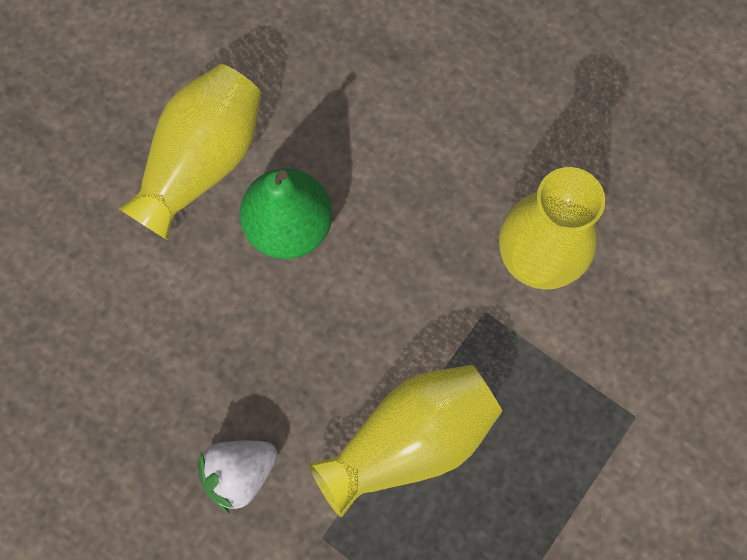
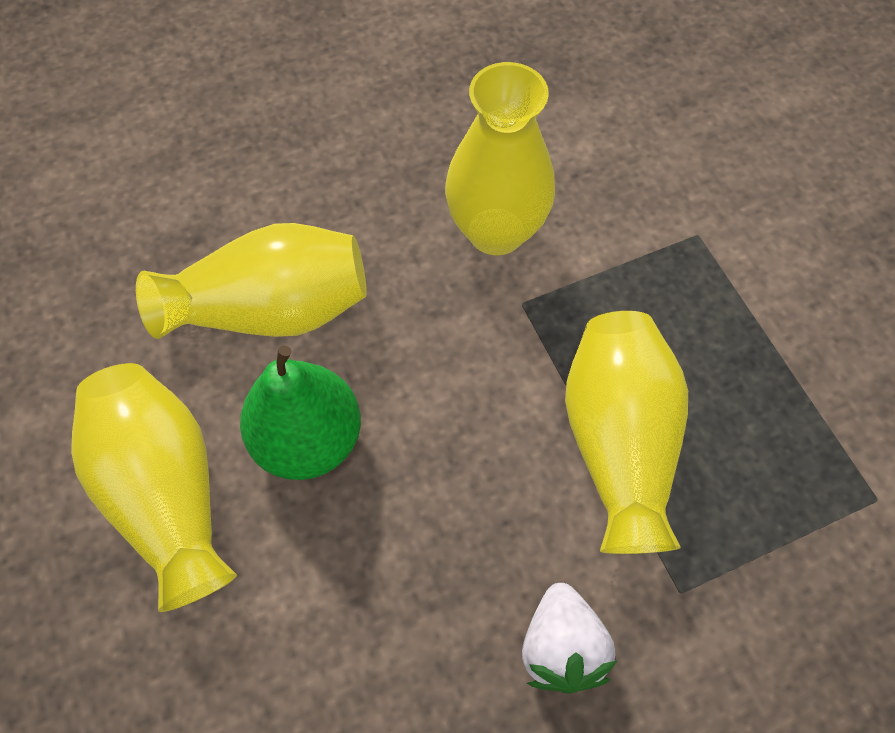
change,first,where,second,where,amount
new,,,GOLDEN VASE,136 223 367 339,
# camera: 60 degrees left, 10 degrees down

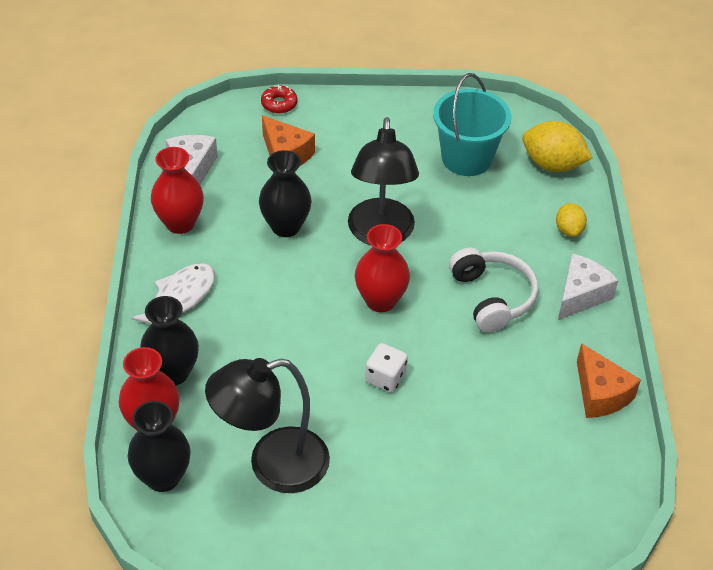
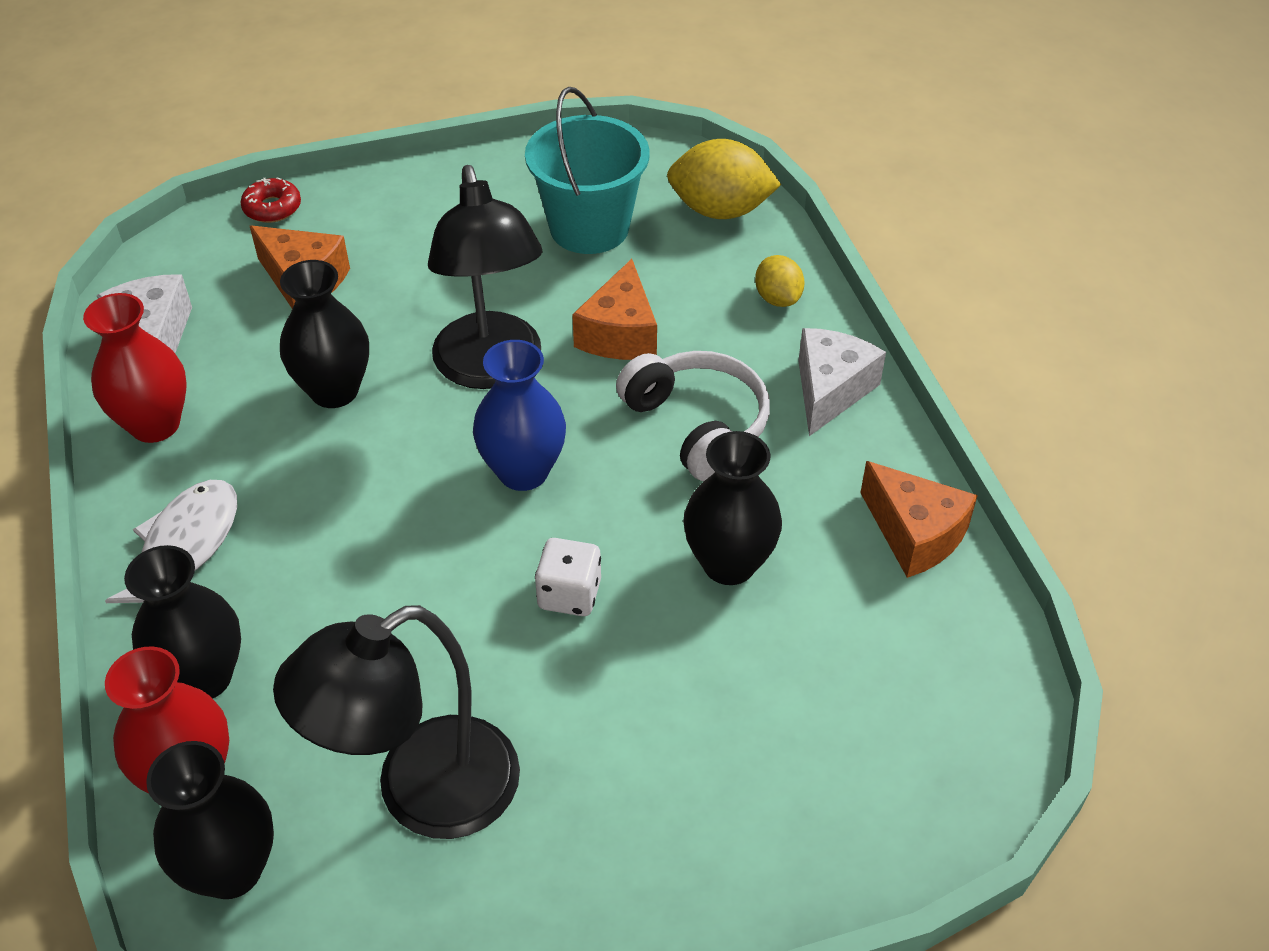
change,first,where,second,where,amount
new,,,ORANGE-COLOURED PIECE OF CHEESE,572 259 657 360,
new,,,EBONY VASE,683 431 782 585,
repainted,CRIMSON VASE,355 224 410 312,COBALT VASE,473 340 566 491,
# camera: 15 degrees left, 0 degrees up

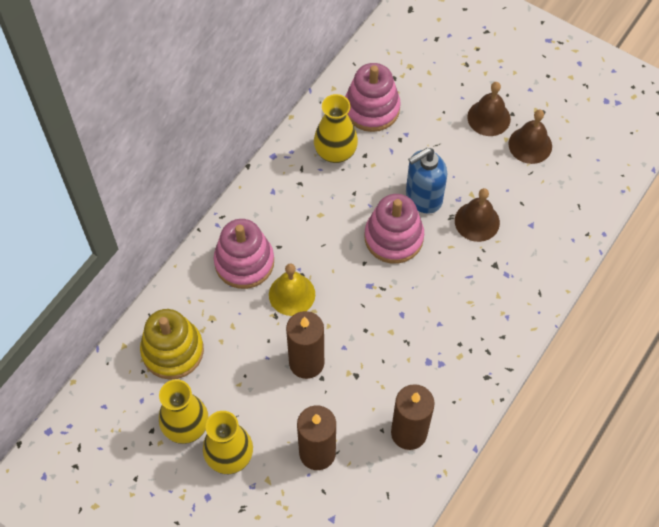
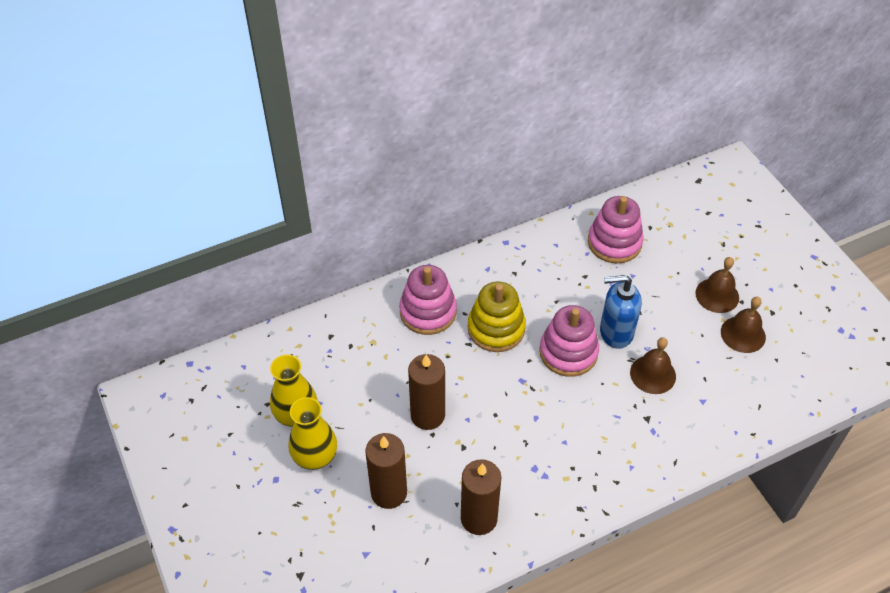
change,first,where,second,where,amount
gone,GOLDEN SCHOOL BELL,269 264 315 316,,,
gone,GOLDEN VASE,314 94 358 163,,,
shifted,GOLDEN STACKING TOY,140 309 204 380,,468 282 526 352,
# camera: 30 degrees right, 10 degrees down

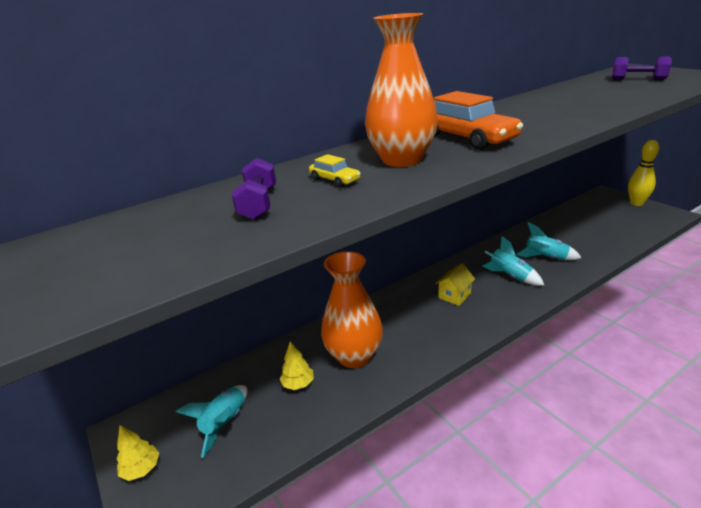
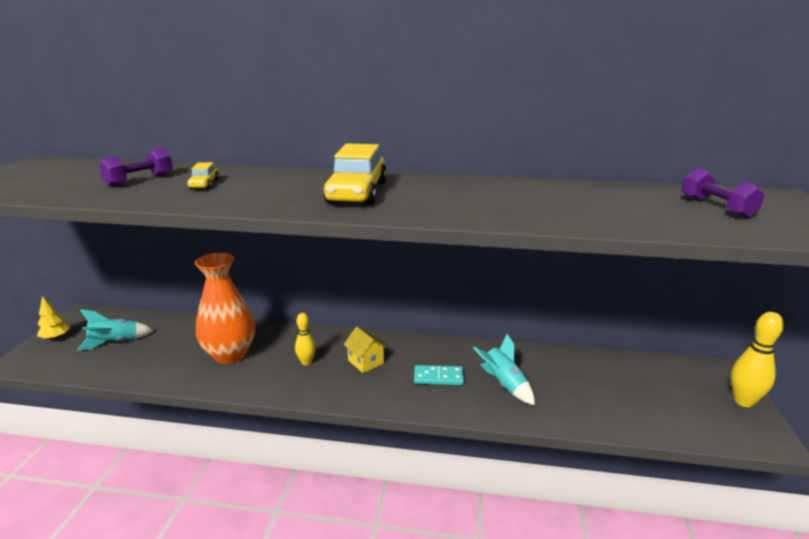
change,first,where,second,where,amount
gone,GOLDEN TREE,280 341 314 390,,,
gone,ORANGE-COLOURED VASE,365 13 438 167,,,
new,,,GOLDEN TENPIN,295 313 316 366,
swapped,TEAL TOY ROCKET,483 236 544 286,TEAL DOMINO,414 365 464 385,
repainted,ORANGE-COLOURED TOY CAR,434 91 523 150,GOLDEN TOY CAR,323 143 387 205,
rotated,GOLDEN TOY HOUSE,435 263 475 306,,343 327 387 373,60 degrees clockwise
# camera: 40 degrees right, 5 degrees down

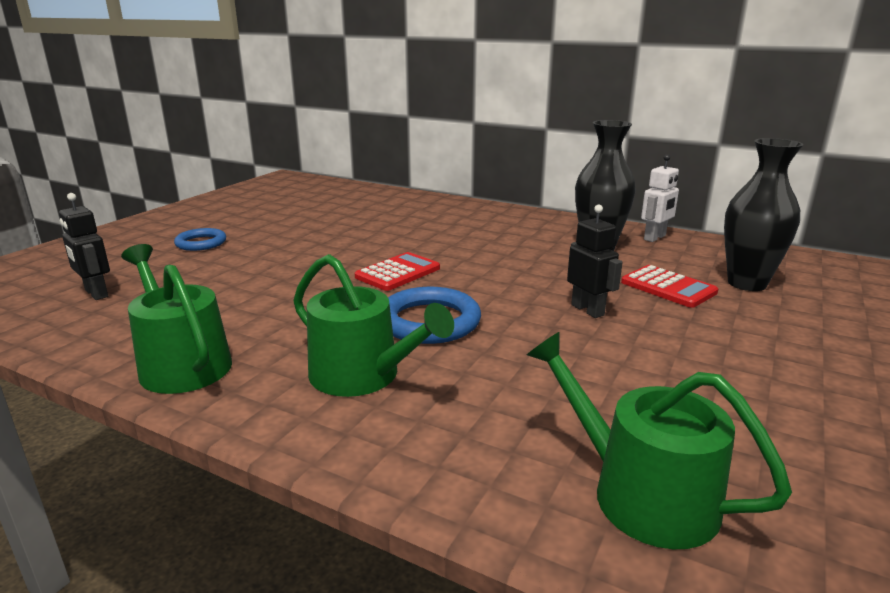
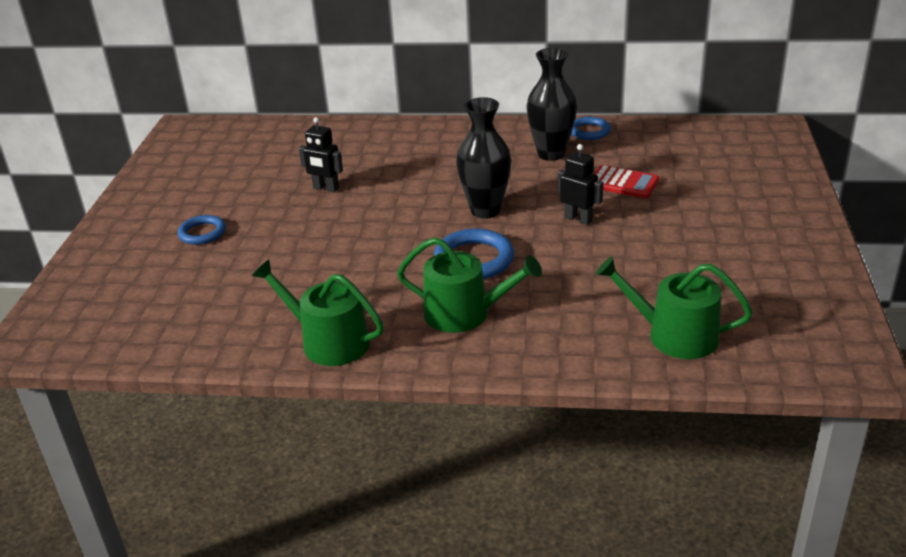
change,first,where,second,where,amount
gone,CRIMSON ADDING MACHINE,355 252 440 291,,,
shifted,EBONY TOY ROBOT,59 193 110 300,,299 117 343 192,
shifted,EBONY VASE,724 138 804 291,,456 97 511 219,
swapped,PURE WHITE TOY ROBOT,641 154 679 242,COBALT RING,571 117 611 140,
# camera: 20 degrees left, 10 degrees up

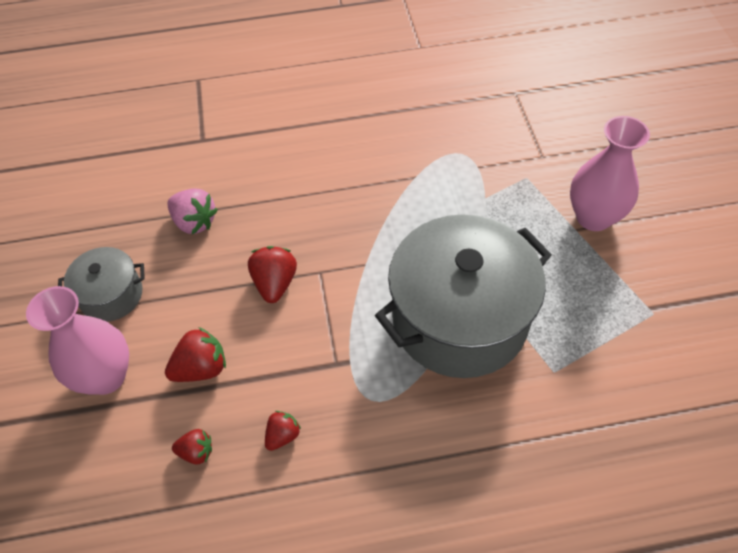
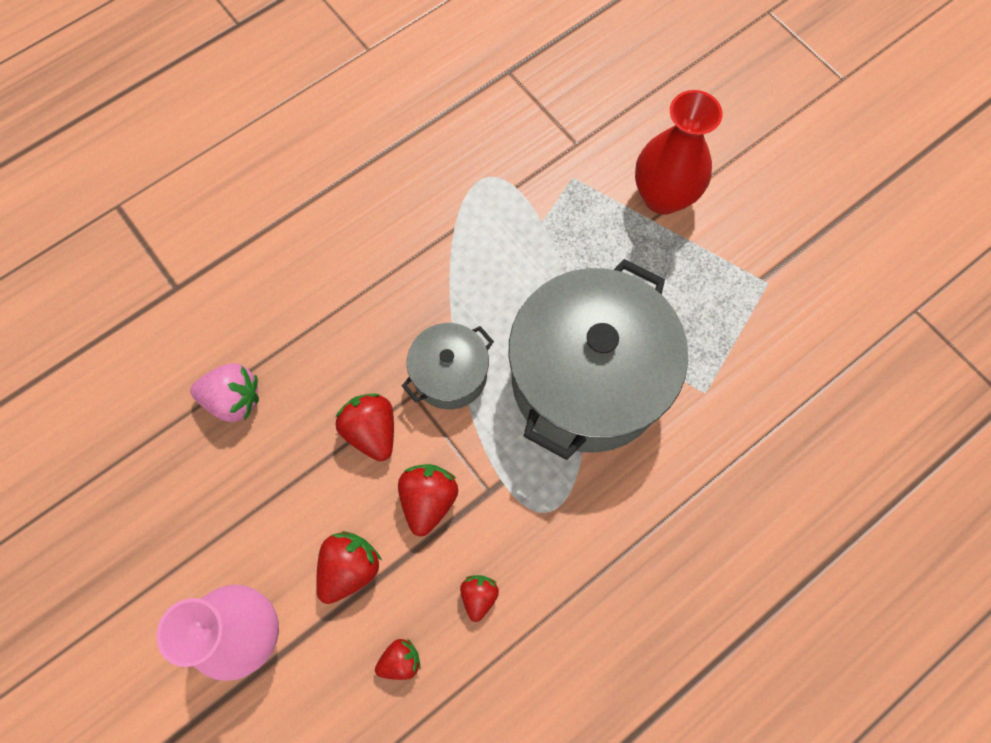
change,first,where,second,where,amount
new,,,CRIMSON STRAWBERRY,398 464 458 536,
shifted,ASH-GREY POT,58 247 145 322,,402 323 494 409,
repainted,PINK VASE,570 116 650 231,CRIMSON VASE,635 90 722 215,
# camera: 30 degrees left, 15 degrees up

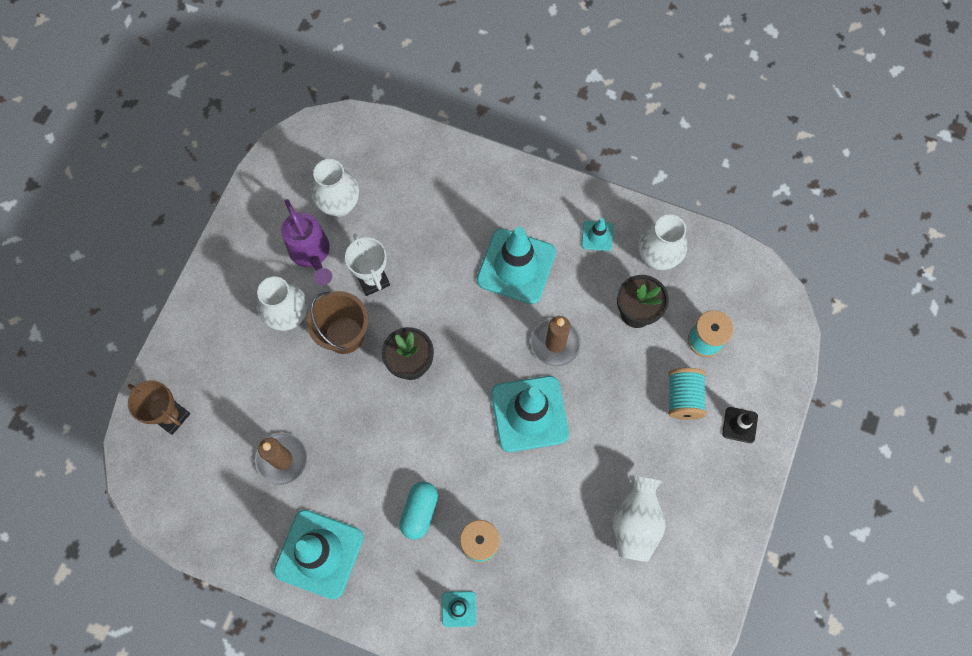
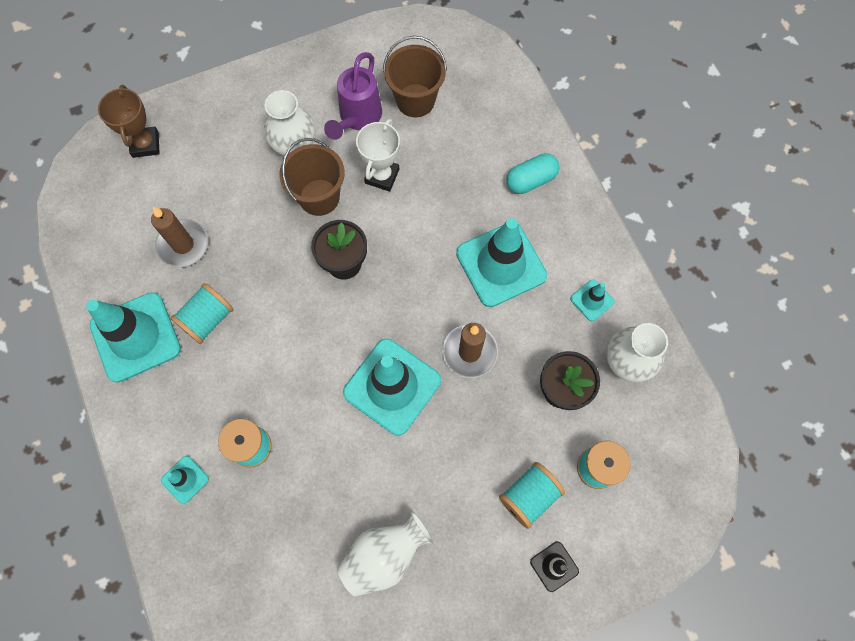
change,first,where,second,where,amount
new,,,TEAL SPOOL,170 283 234 344,
shifted,TEAL PILL,400 482 438 540,,506 153 560 194,
swapped,PURE WHITE VASE,311 159 359 217,BROWN PAIL,383 36 447 117,
# camera: 45 degrees right, 0 degrees up

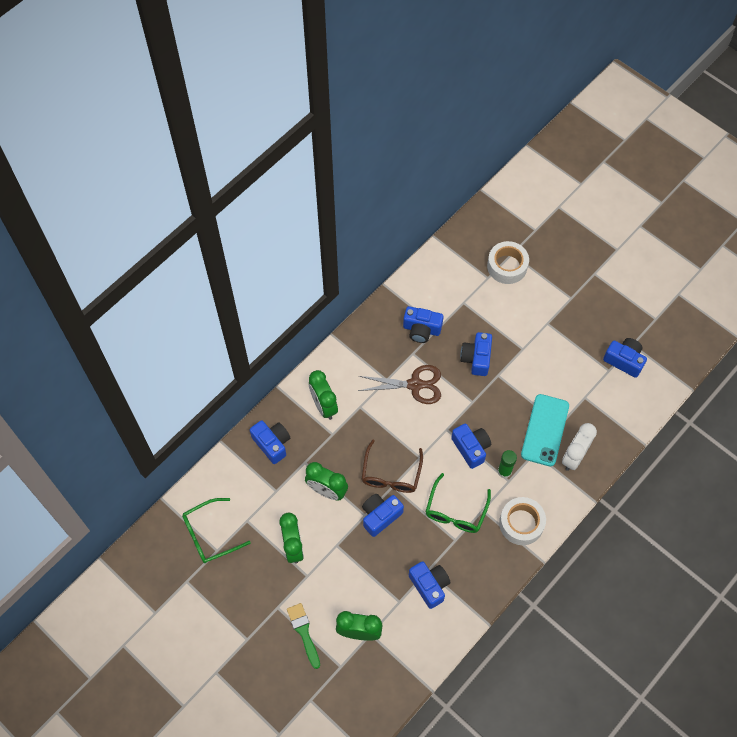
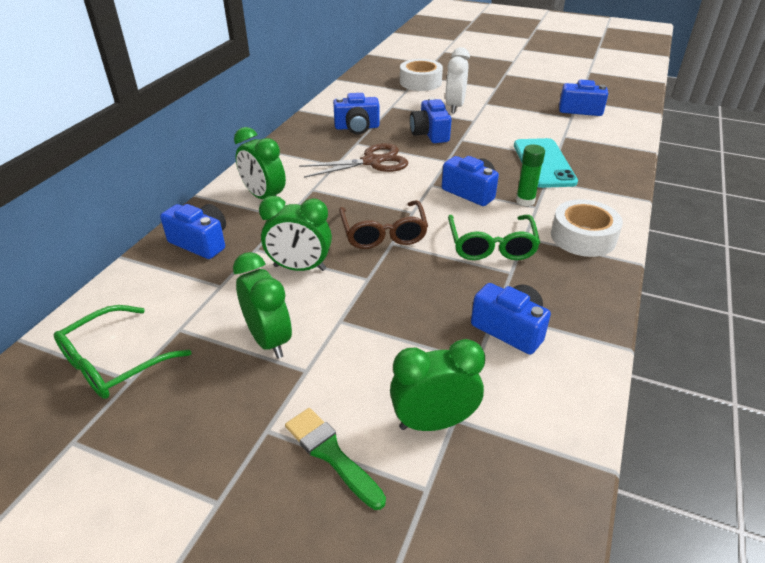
change,first,where,second,where,amount
gone,COBALT PHOTO CAMERA,362 494 404 537,,,
shifted,PURE WHITE CLOCK,562 423 597 471,,445 47 470 113,
# camera: 20 degrees left, 25 degrees down

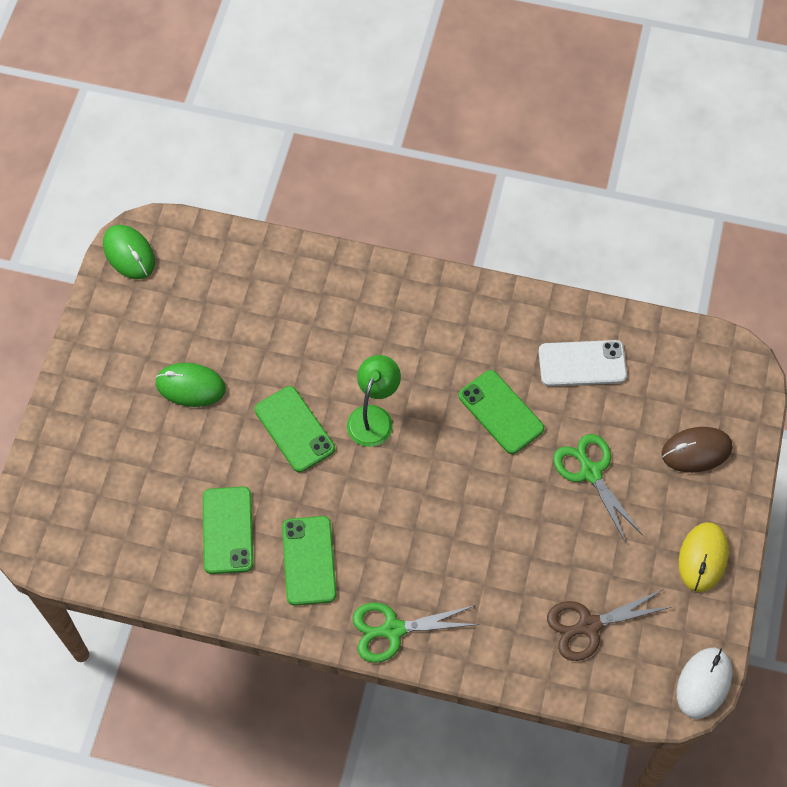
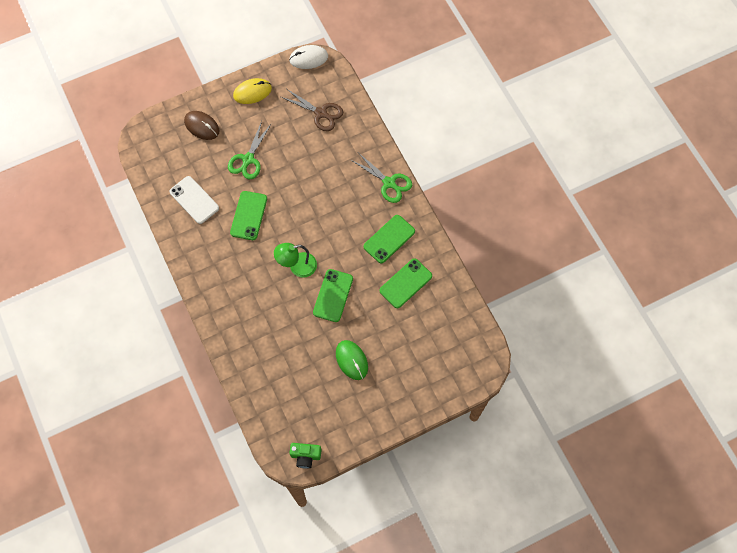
change,first,where,second,where,amount
swapped,LEAF-GREEN MOUSE,103 225 155 279,LEAF-GREEN PHOTO CAMERA,290 443 322 469,
# camera: 130 degrees left, 5 degrees up

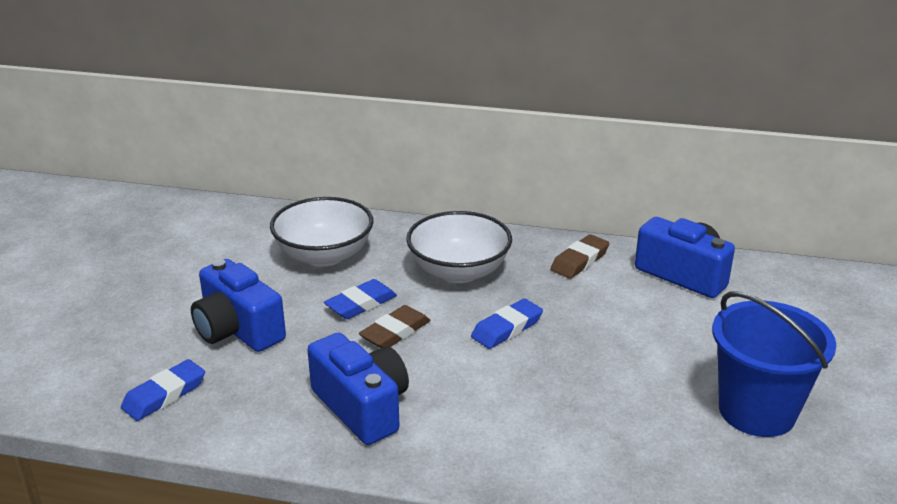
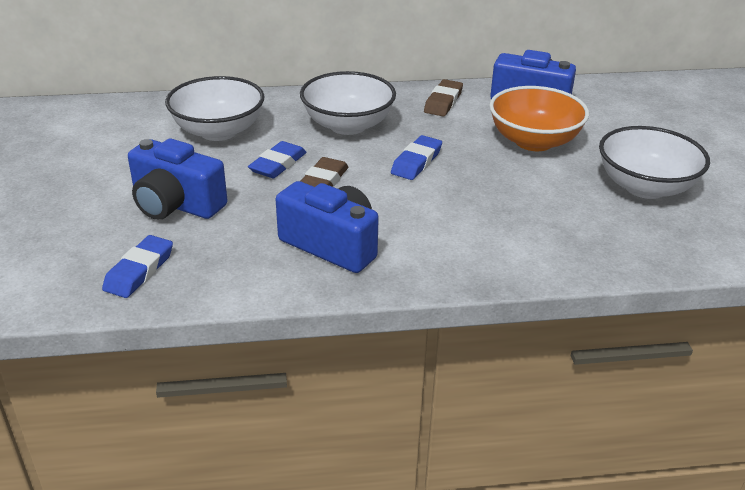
change,first,where,second,where,amount
new,,,ORANGE-COLOURED SERVING BOWL,489 86 589 151,
swapped,COBALT PAIL,712 291 836 437,PURE WHITE SERVING BOWL,599 126 710 199,
# camera: 20 degrees left, 5 degrees up

